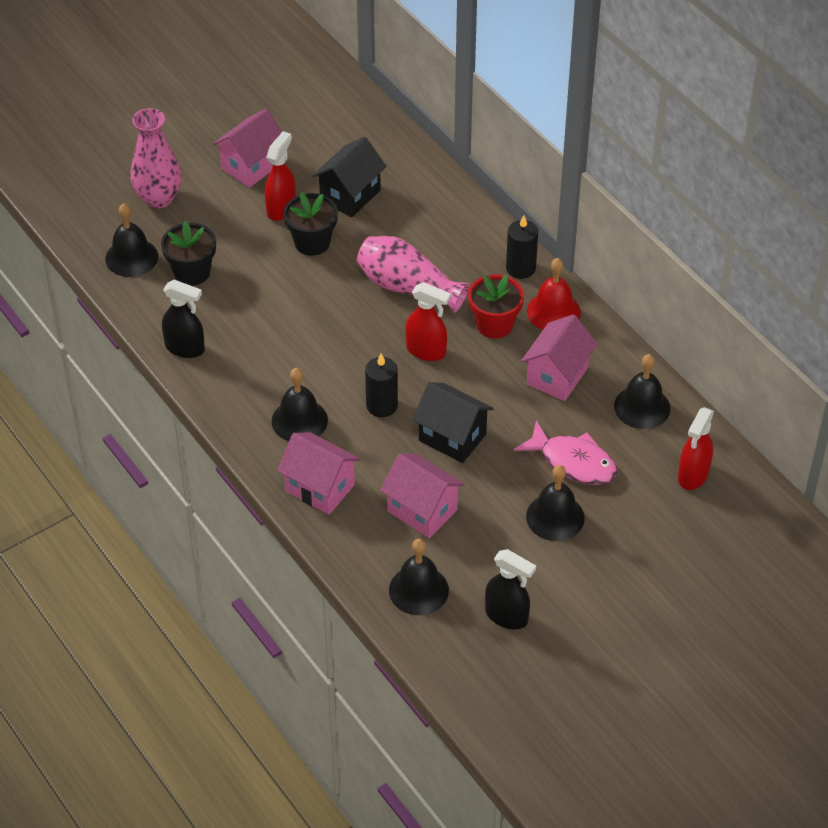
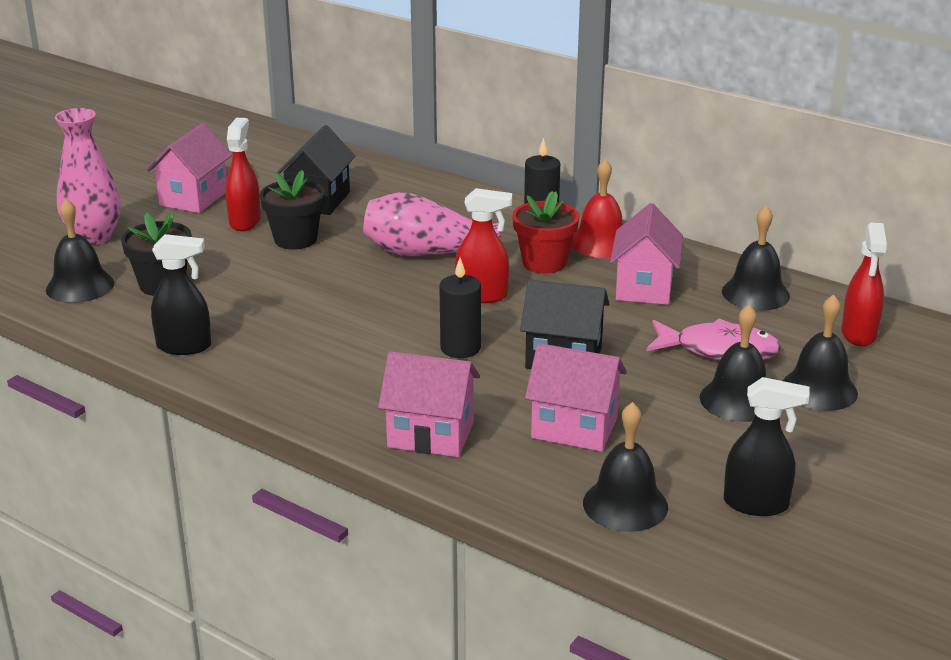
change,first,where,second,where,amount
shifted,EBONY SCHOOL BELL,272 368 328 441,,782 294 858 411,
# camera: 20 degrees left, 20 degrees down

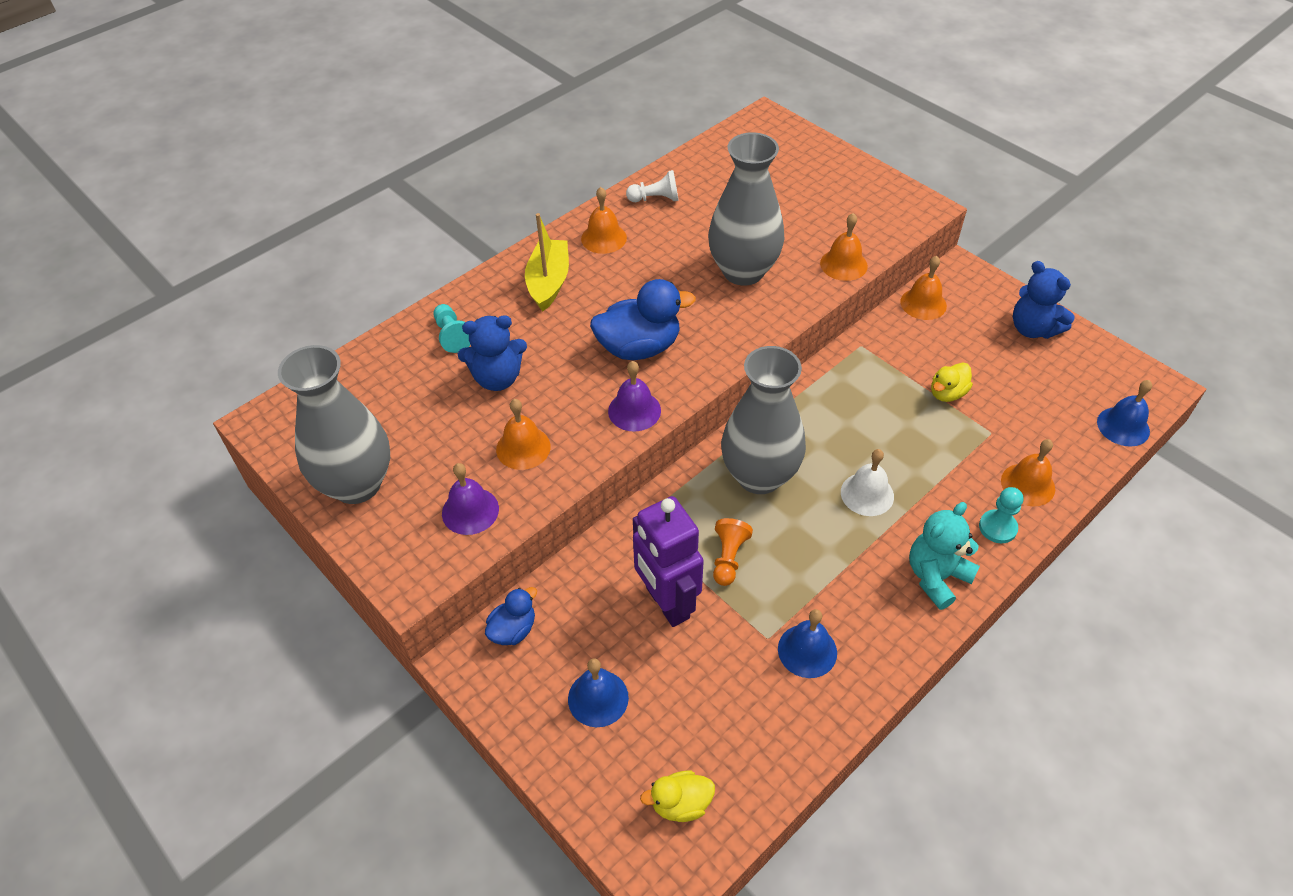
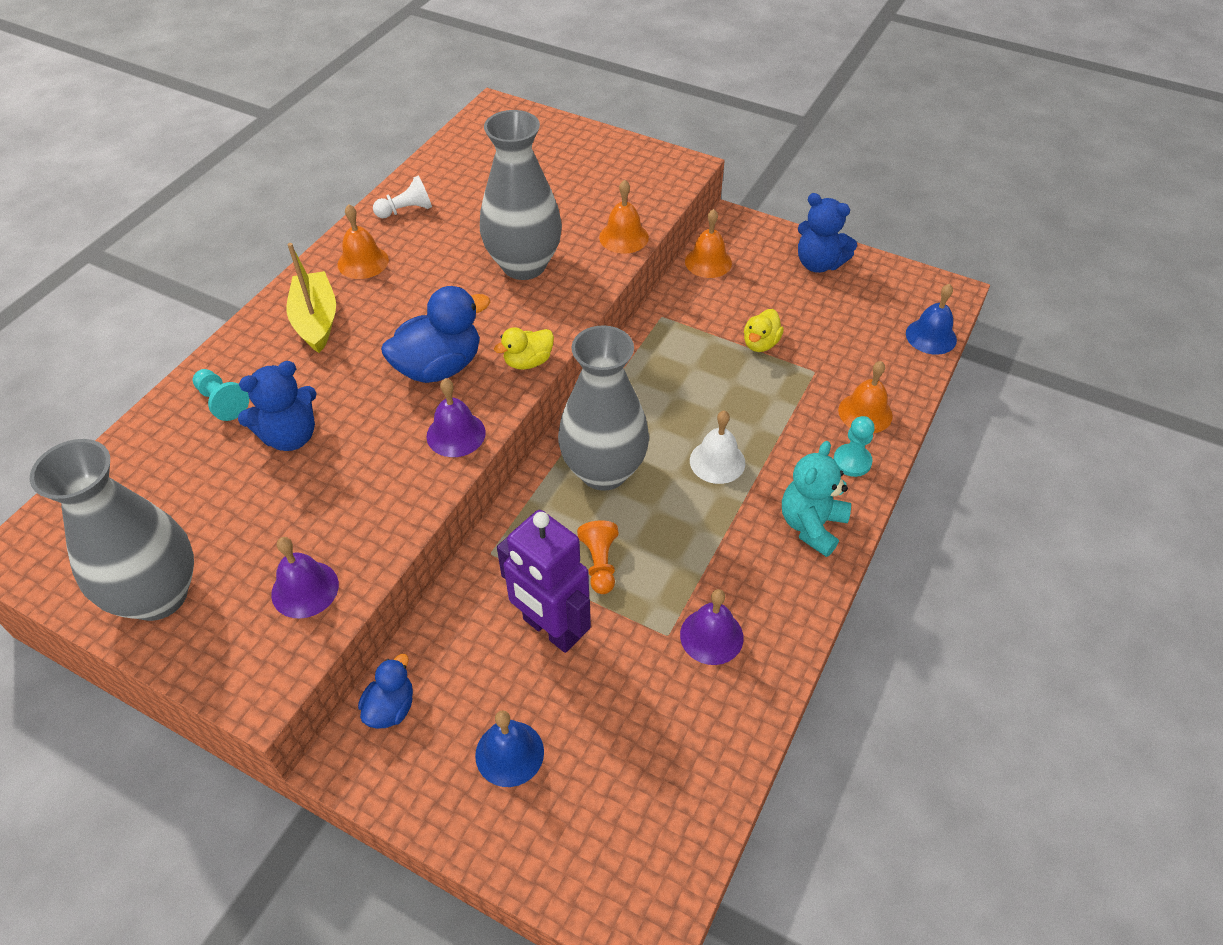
change,first,where,second,where,amount
gone,ORANGE-COLOURED SCHOOL BELL,496 399 551 470,,,
shifted,GOLDEN TOY DUCK,640 770 715 822,,494 327 554 370,
repainted,COBALT SCHOOL BELL,778 609 837 678,VIOLET SCHOOL BELL,680 589 744 665,
# camera: 20 degrees left, 0 degrees up

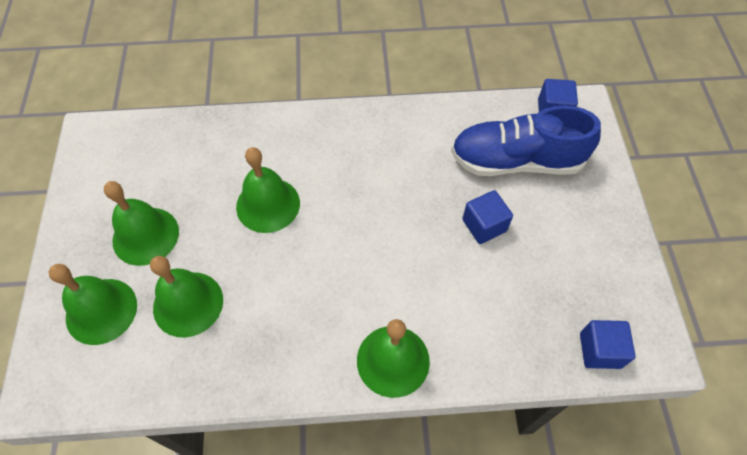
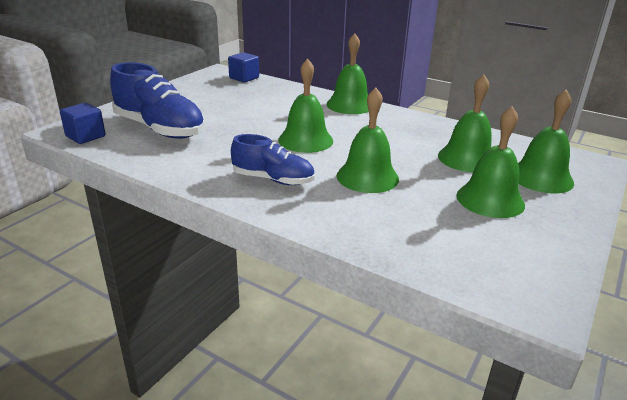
change,first,where,second,where,amount
gone,COBALT SOLID CUBE,462 190 513 244,,,
new,,,COBALT SNEAKER,231 134 315 185,
new,,,LEAF-GREEN SCHOOL BELL,278 59 333 153,
# camera: 145 degrees left, 30 degrees down

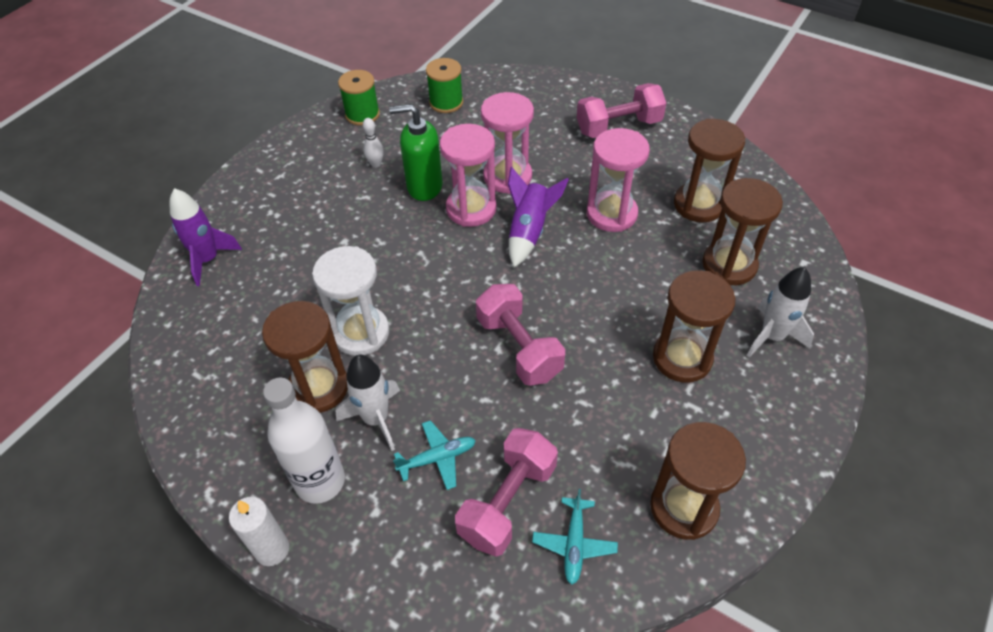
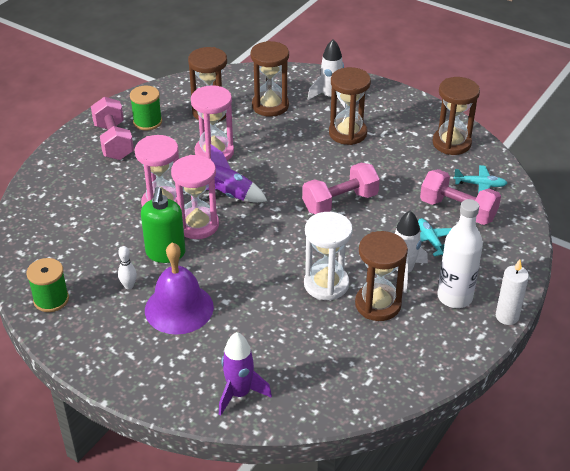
change,first,where,second,where,amount
new,,,VIOLET SCHOOL BELL,145 242 214 335,
shifted,LEAF-GREEN SPOOL,426 58 463 113,,130 85 162 130,
# camera: 90 degrees left, 10 degrees down

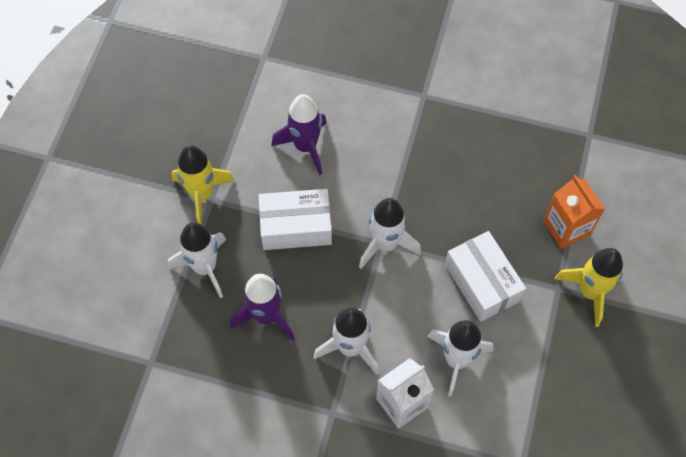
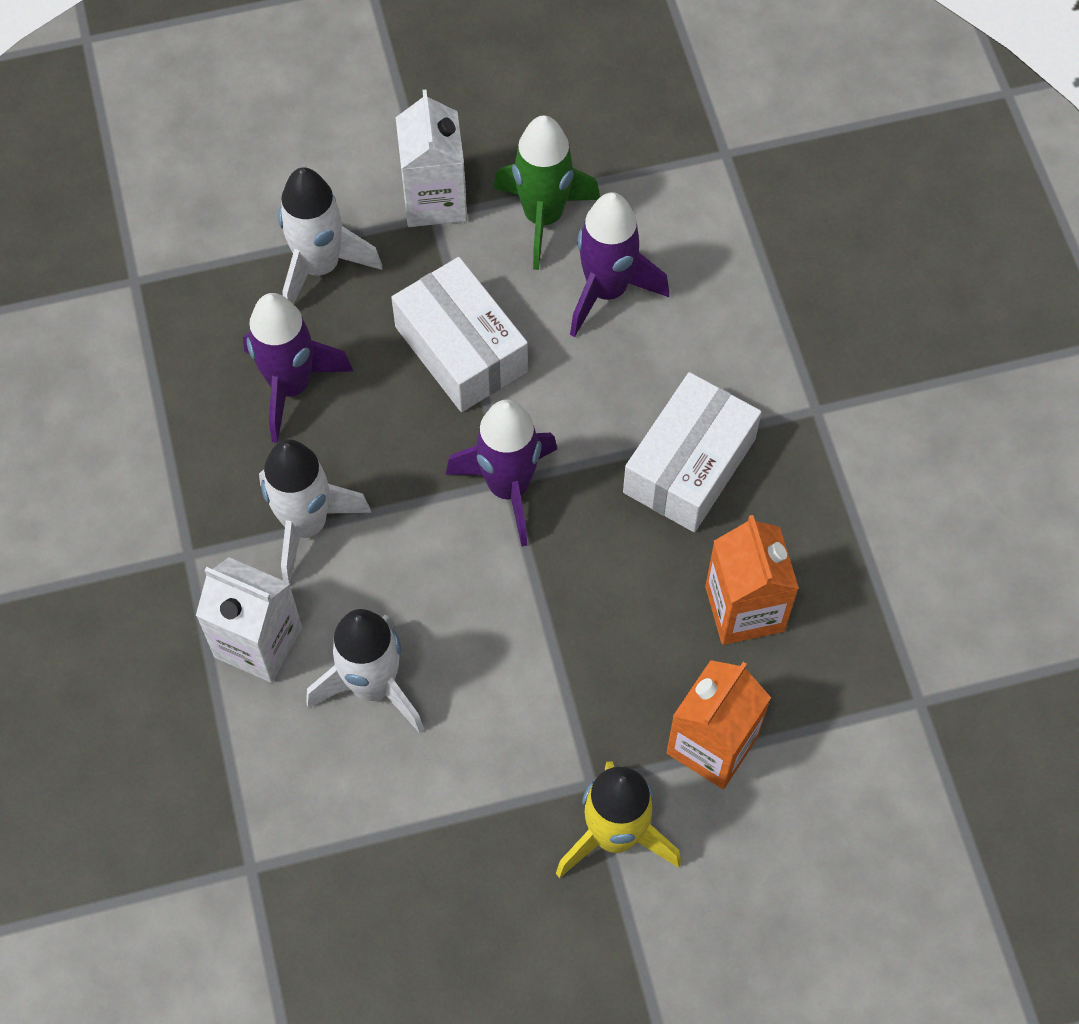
change,first,where,second,where,amount
new,,,LEAF-GREEN TOY ROCKET,493 115 600 270,
new,,,ORANGE-COLOURED JUICE CARTON,705 515 799 645,
shifted,PURE WHITE PARCEL,445 231 526 322,,623 372 761 532,
swapped,GOLDEN TOY ROCKET,171 145 234 225,PURE WHITE JUICE CARTON,396 90 467 227,
repainted,PURE WHITE TOY ROCKET,359 198 421 269,VIOLET TOY ROCKET,446 400 557 547,
# camera: 60 degrees right, 0 degrees up

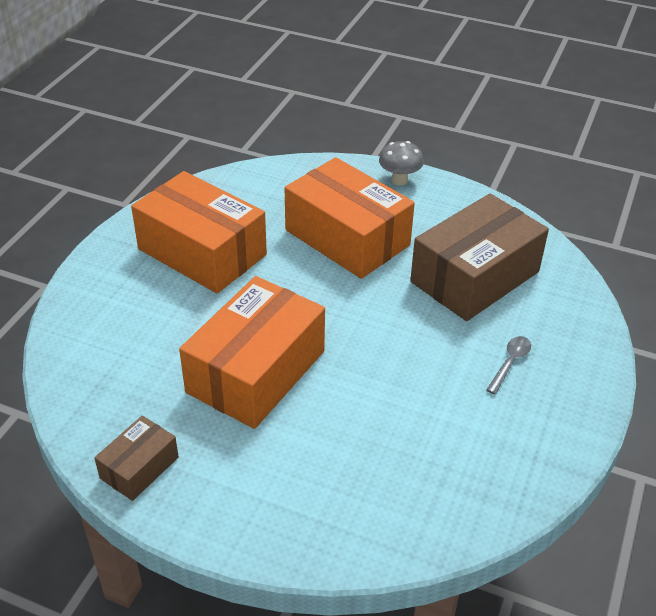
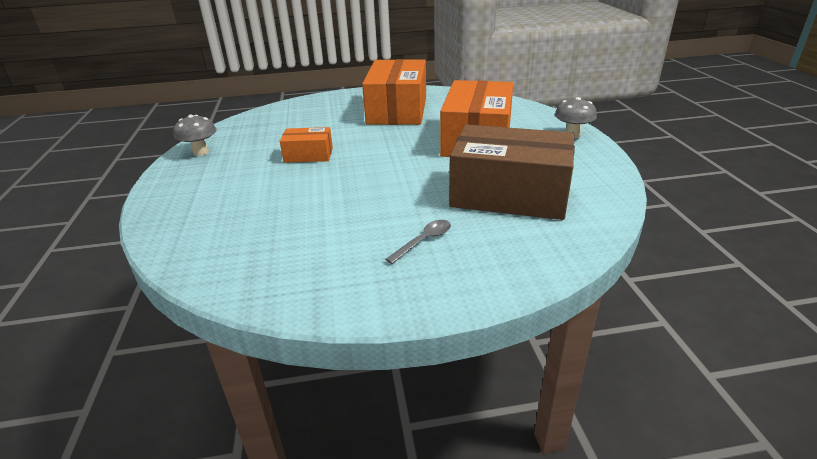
change,first,where,second,where,amount
swapped,BROWN PARCEL,94 416 179 501,ASH-GREY FUNGUS,173 114 216 156,
rotated,ASH-GREY SPOON,486 336 531 394,,385 220 451 264,45 degrees counterclockwise
scaled,ORANGE-COLOURED PARCEL,179 276 325 429,,280 127 333 163,x0.49
# camera: 60 degrees right, 10 degrees down

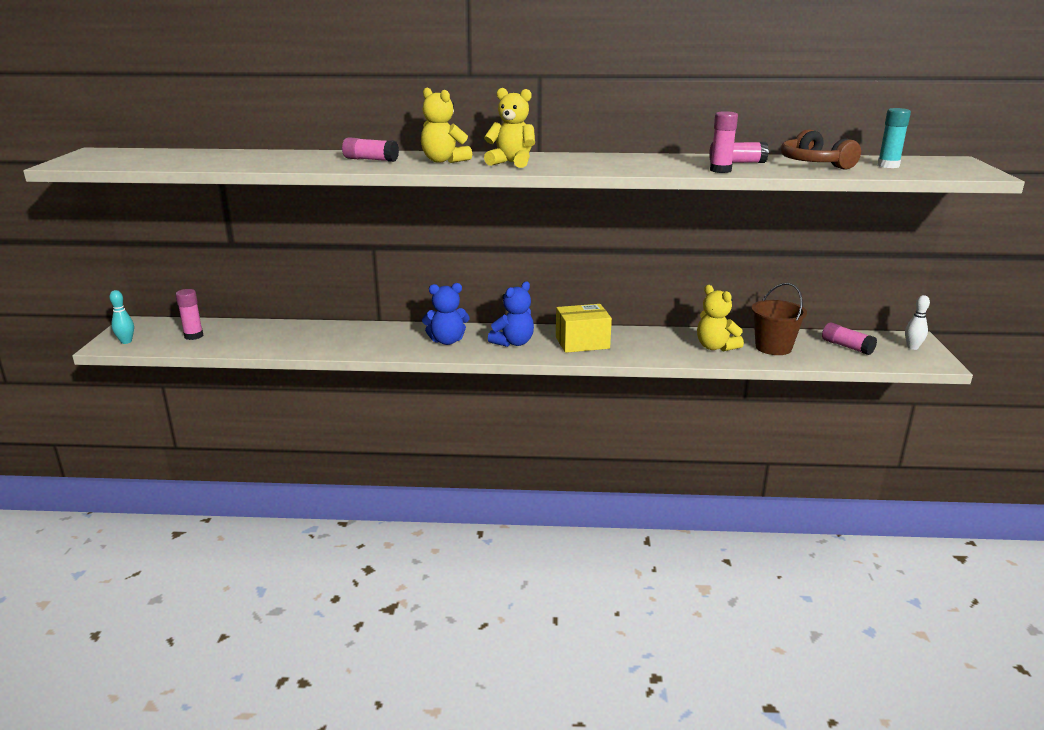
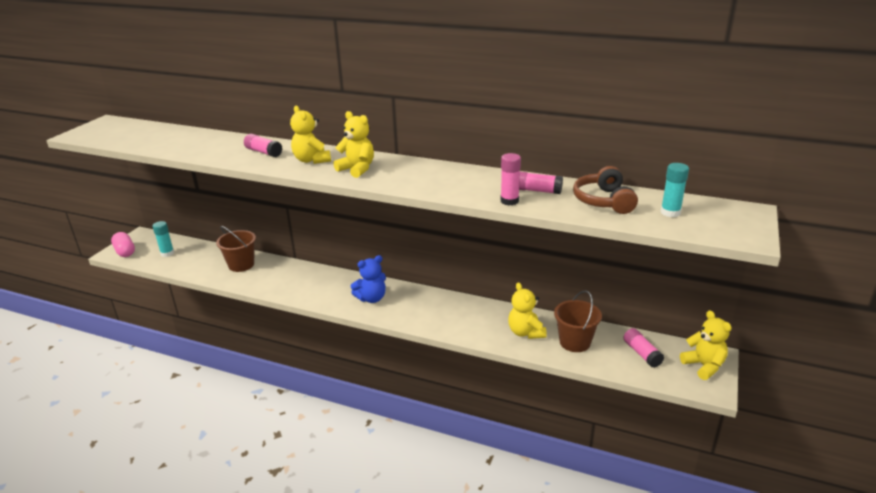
change,first,where,second,where,amount
gone,COBALT STUFFED BEAR,422 283 470 345,,,
gone,GOLDEN PARCEL,556 304 612 353,,,
new,,,BROWN PAIL,216 226 256 272,
swapped,TEAL TENPIN,109 290 134 344,PINK PILL,111 232 135 257,
swapped,PURE WHITE TENPIN,905 295 930 350,GOLDEN STUFFED BEAR,680 310 732 380,
repainted,PINK GLUE,176 289 203 340,TEAL GLUE,152 221 174 257,
# camera: 20 degrees right, 5 degrees up

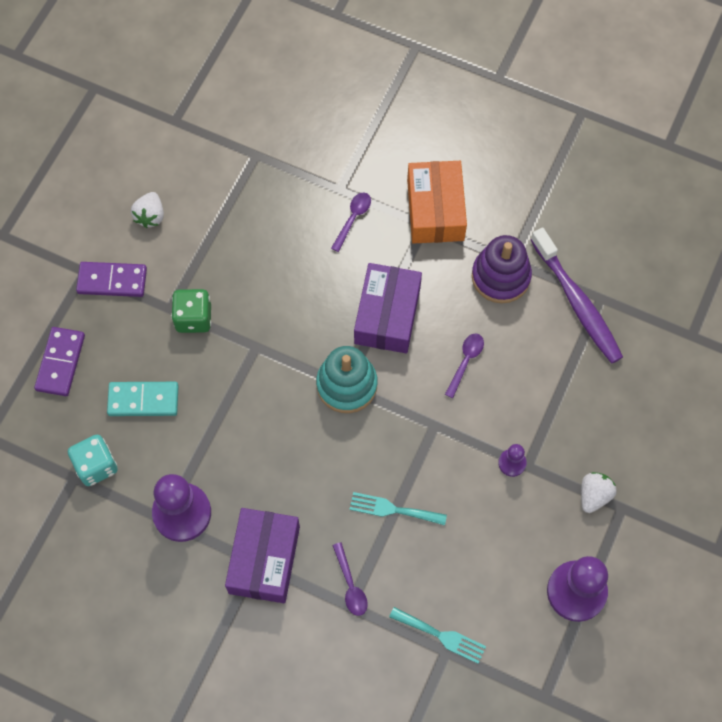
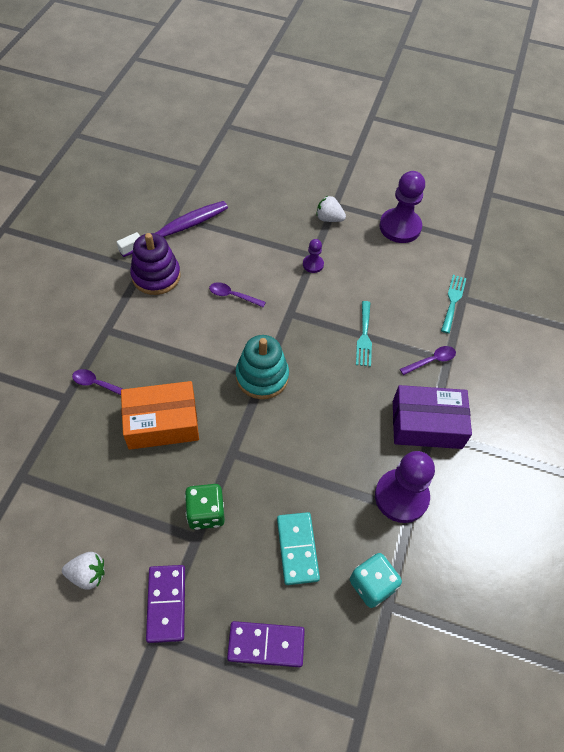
change,first,where,second,where,amount
gone,VIOLET PARCEL,354 263 422 353,,,
shifted,ORANGE-COLOURED PARCEL,407 161 467 244,,121 381 199 450,
# camera: 100 degrees left, 10 degrees down

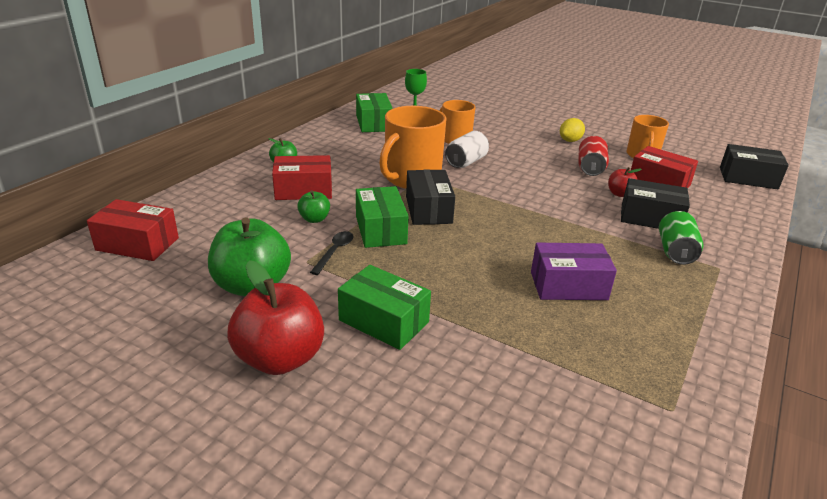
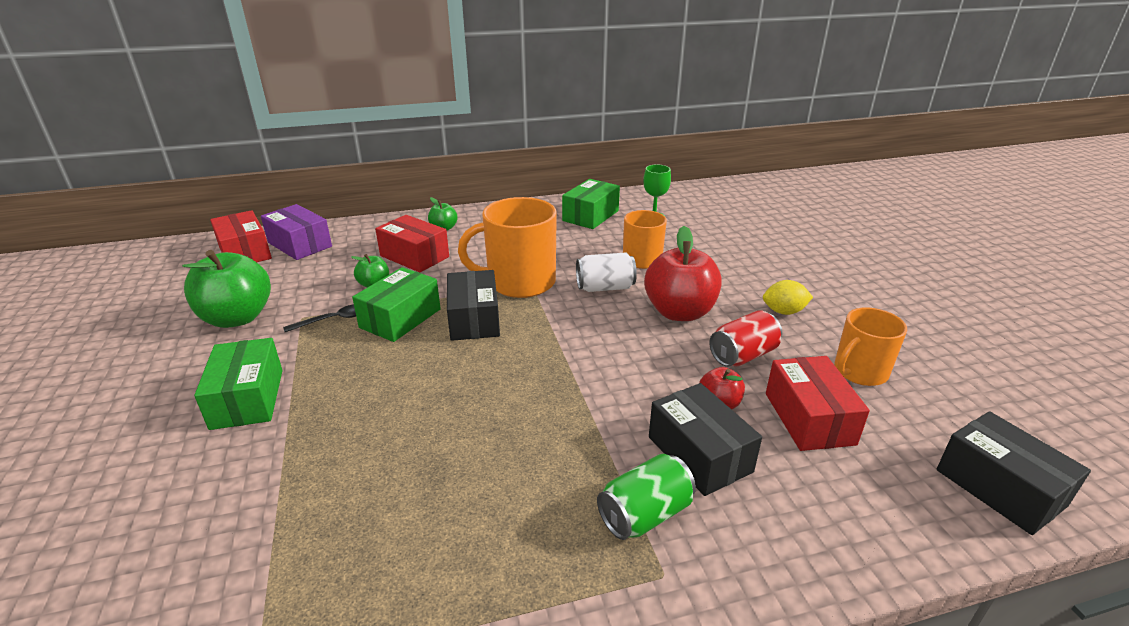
change,first,where,second,where,amount
shifted,CRIMSON APPLE,227 260 324 375,,644 226 722 321,
shifted,VIOLET PARCEL,531 243 617 300,,261 204 332 260,
rotated,EBONY PARCEL,406 170 455 225,,447 270 500 341,45 degrees counterclockwise
# camera: 45 degrees right, 0 degrees up

